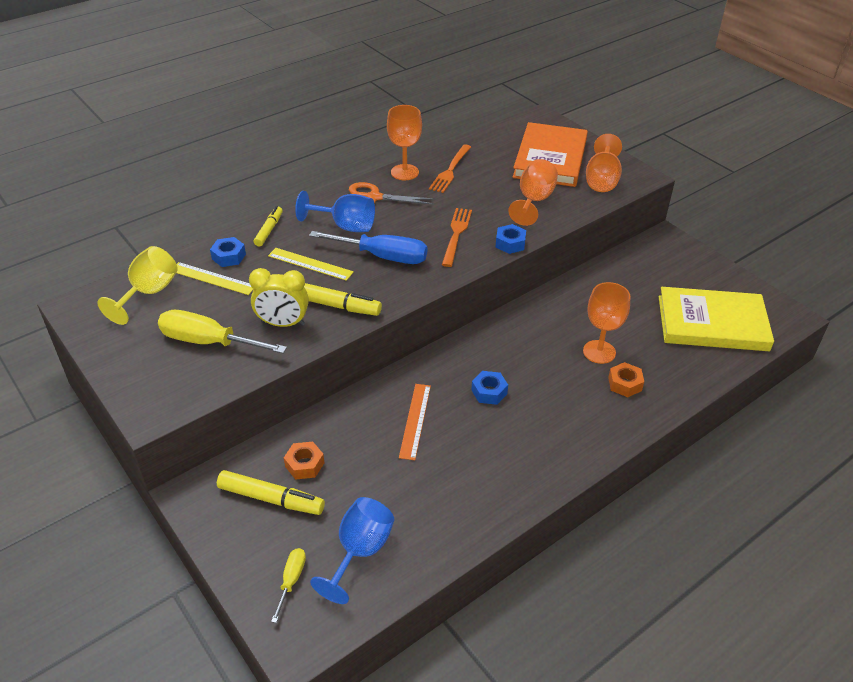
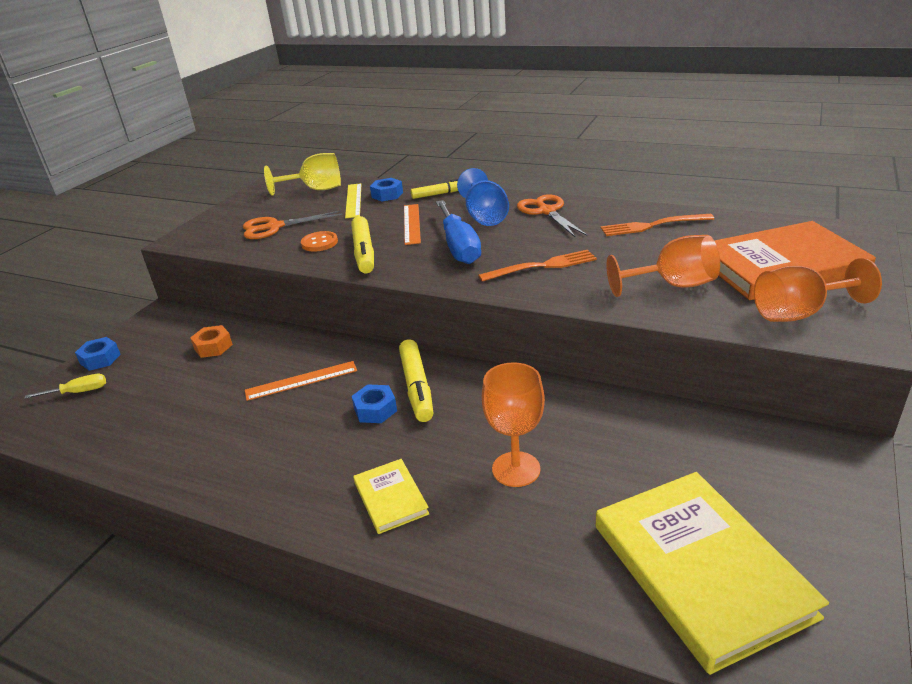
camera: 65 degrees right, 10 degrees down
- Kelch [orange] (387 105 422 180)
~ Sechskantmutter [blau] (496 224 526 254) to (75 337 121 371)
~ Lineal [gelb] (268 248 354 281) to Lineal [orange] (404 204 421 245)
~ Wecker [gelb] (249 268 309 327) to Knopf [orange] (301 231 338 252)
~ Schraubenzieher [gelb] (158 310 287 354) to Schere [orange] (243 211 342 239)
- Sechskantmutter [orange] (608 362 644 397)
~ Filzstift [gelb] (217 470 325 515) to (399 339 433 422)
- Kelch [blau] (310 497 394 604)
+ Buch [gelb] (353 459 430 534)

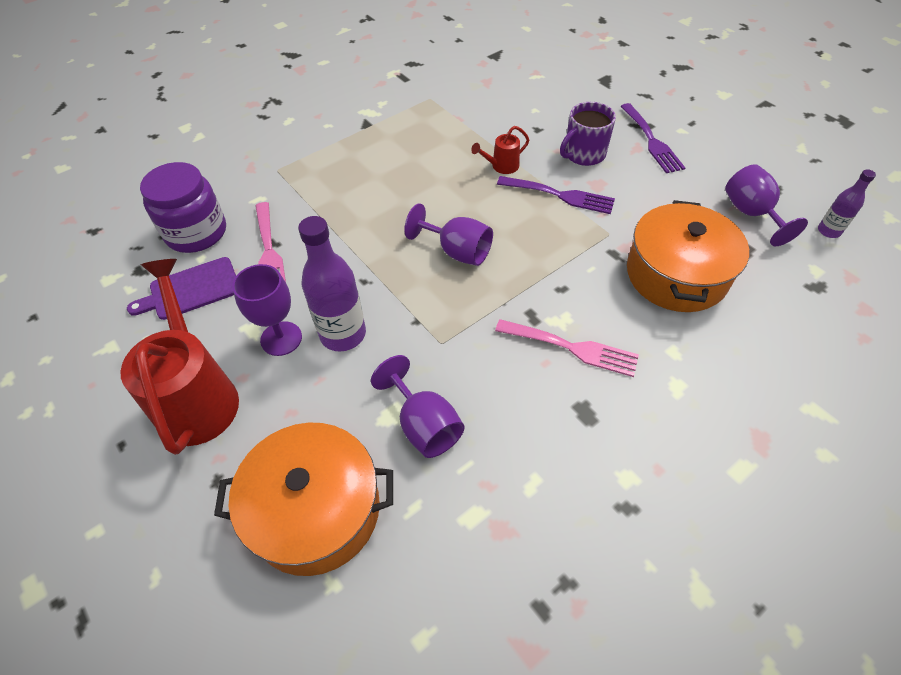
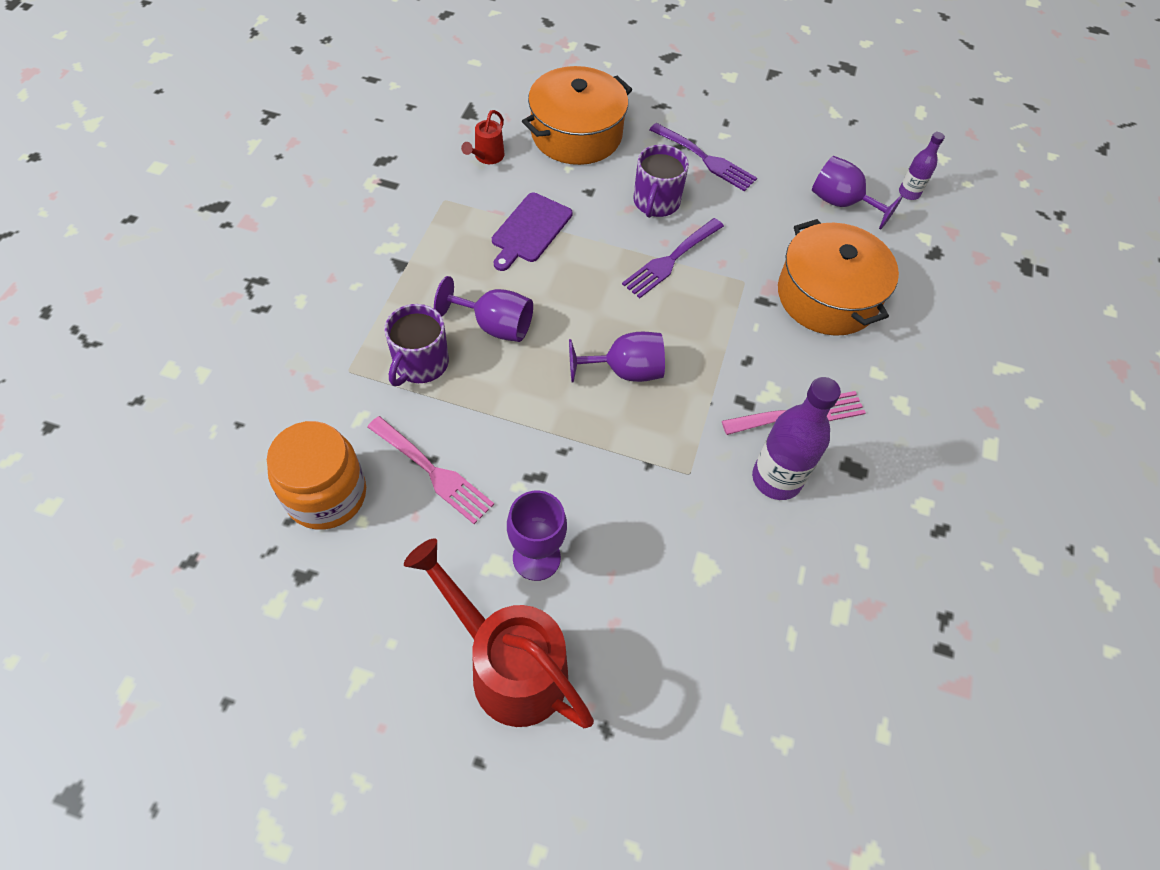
camera: 40 degrees left, 5 degrees up
~ Gießkanne [rot] (471 126 529 174) to (461 110 505 164)
~ Einmachglas [lila] (140 162 226 253) to Einmachglas [orange] (267 421 366 530)
~ Gabel [lila] (497 176 615 214) = (622 218 724 298) 150 degrees clockwise
~ Flasche [lila] (298 216 366 351) to (752 377 841 500)
~ Schneidebrett [lila] (127 257 236 320) to (492 193 572 271)
~ Kelch [lila] (371 355 464 458) to (434 276 533 342)
~ Kochtopf [orange] (214 423 393 576) to (522 66 632 165)
+ Tasse [lila] (385 304 449 386)

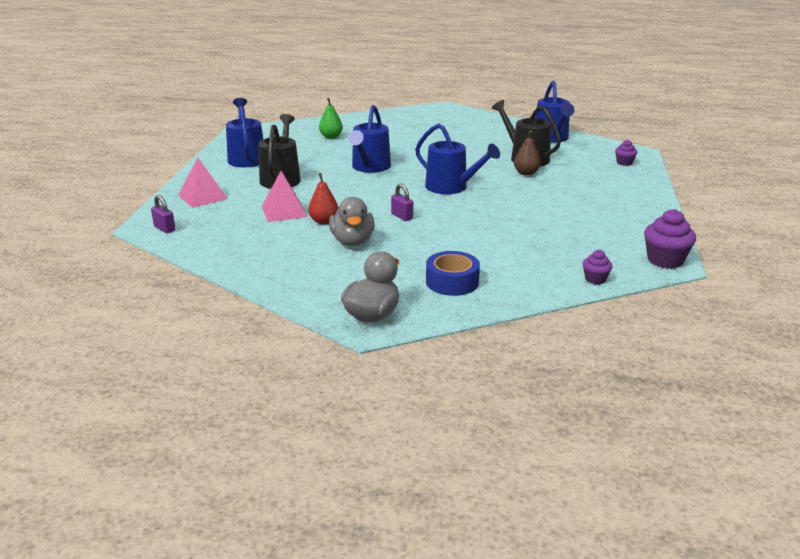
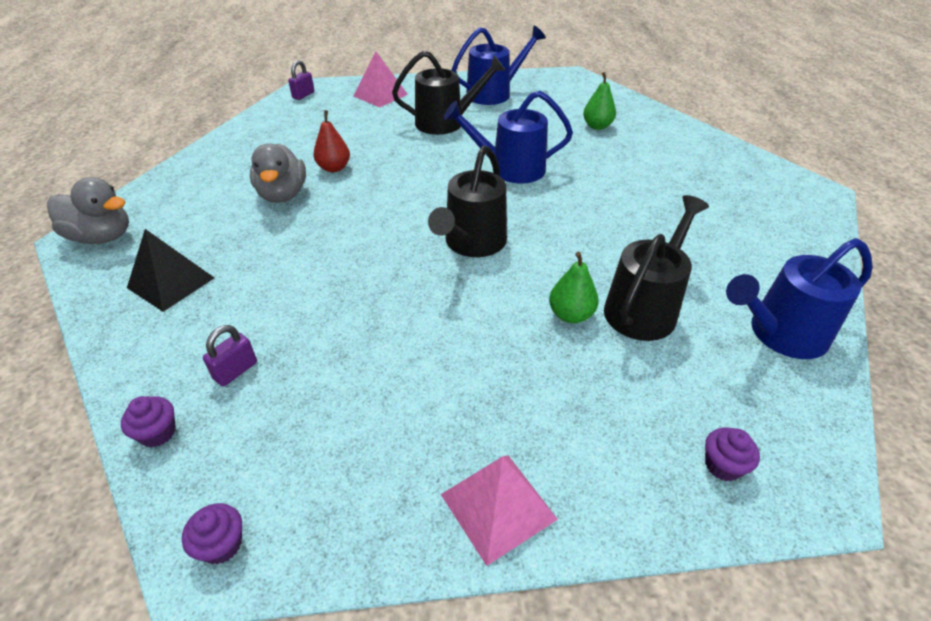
camera: 75 degrees right, 15 degrees up
~ Gießkanne [blau] (415 124 500 194) to Gießkanne [schwarz] (428 146 507 257)
~ Birne [braun] (514 130 541 176) to Birne [grün] (549 252 598 323)
~ Pyramide [rosa] (262 171 307 222) to (441 455 558 566)
~ Vorhängeschloss [lila] (391 183 413 221) to (203 325 257 386)
~ Ente [grau] (329 197 375 246) = (250 144 306 203) 75 degrees counterclockwise
~ Muffin [lila] (644 209 696 269) = (182 503 242 564) x0.57
~ Klebeband [blau] (426 251 480 296) to Pyramide [schwarz] (127 229 214 312)

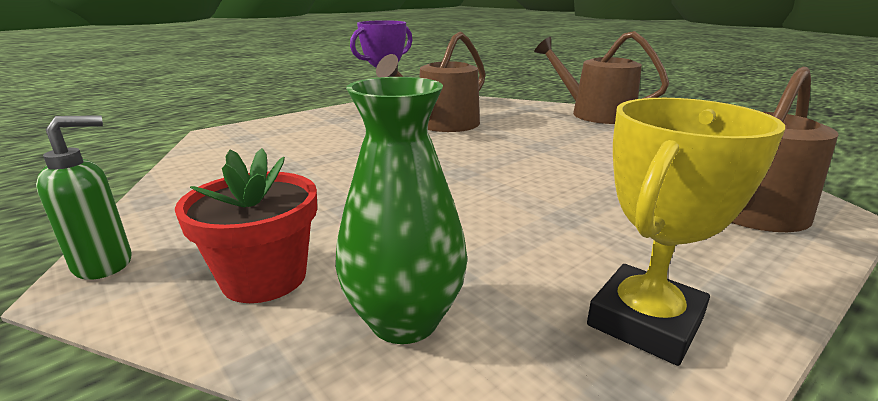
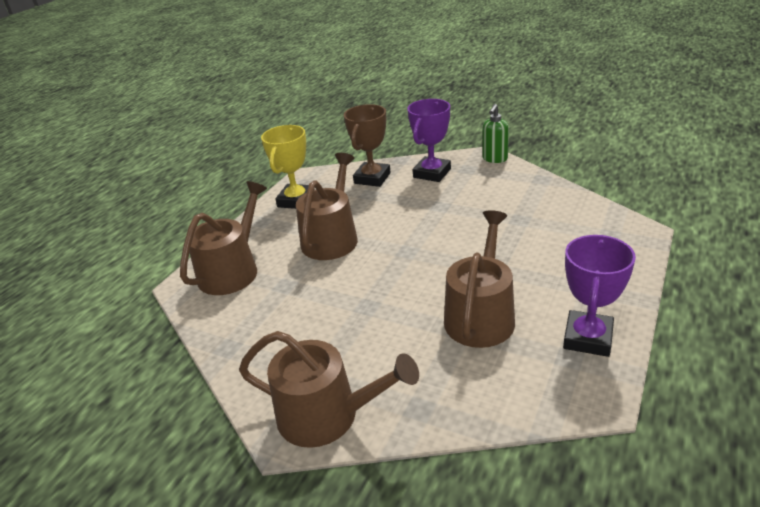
camera: 160 degrees right, 10 degrees up
~ Vase [grün] (335 77 467 344) to Pokal [braun] (344 104 391 187)
~ Blumentopf [rot] (175 148 317 303) to Pokal [lila] (407 99 451 182)
+ Gießkanne [braun] (296 153 358 260)

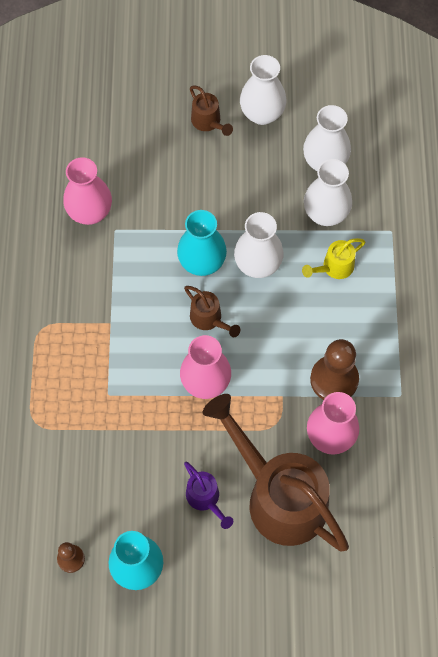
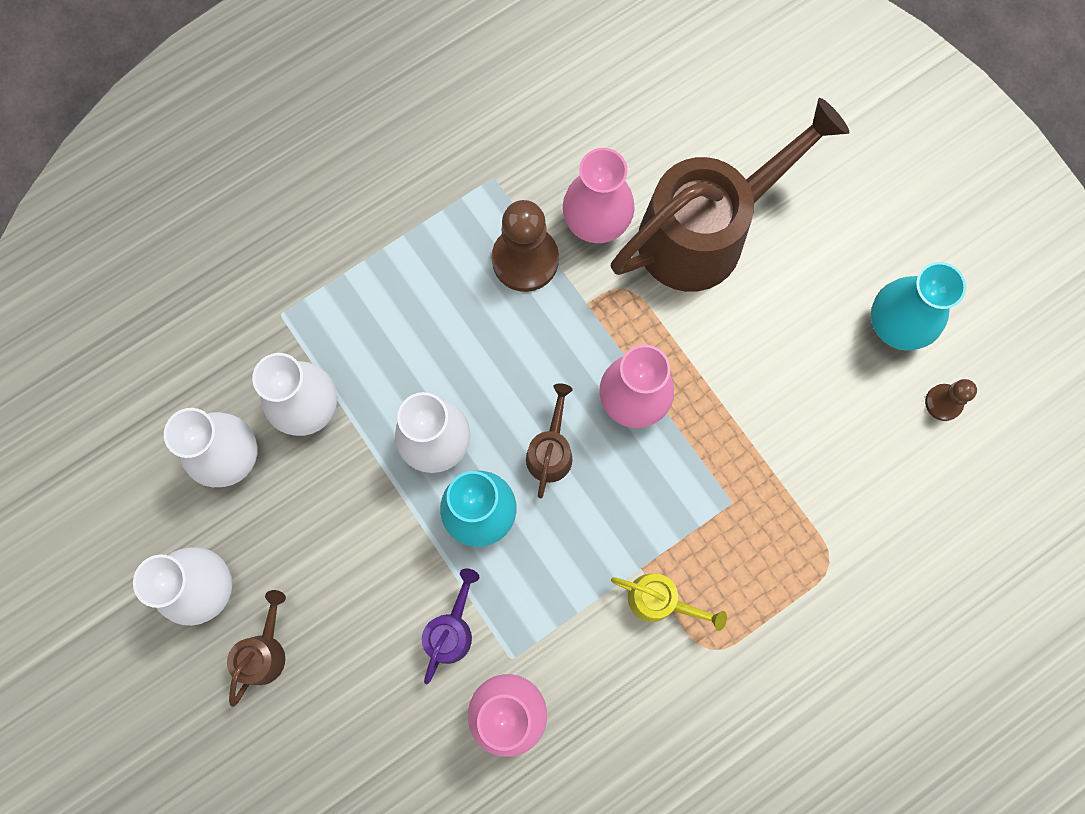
camera: 125 degrees left, 10 degrees up
~ Gießkanne [gelb] (302 238 365 279) to (611 574 727 631)
~ Gießkanne [braun] (202 394 349 552) = (611 98 849 292) 135 degrees counterclockwise
~ Gießkanne [lila] (184 461 233 529) to (422 568 479 684)

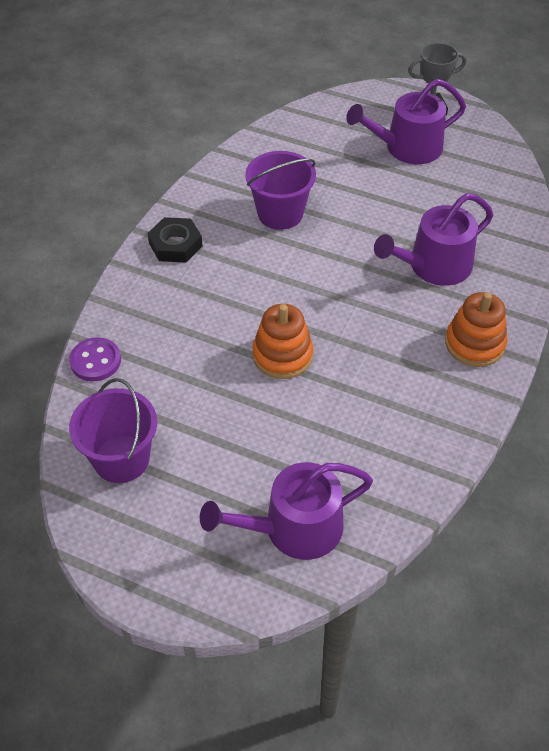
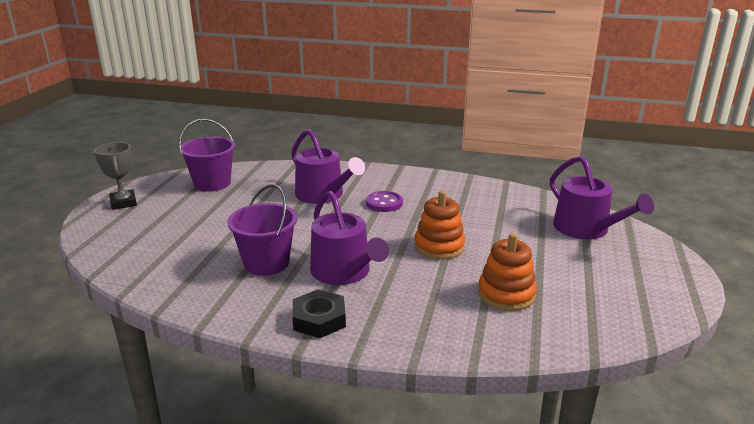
camera: 100 degrees left, 25 degrees down
~ Gießkanne [lila] (346 79 466 164) to (310 191 389 285)
~ Stapelspielzeug [orange] (445 292 507 367) to (478 233 537 311)
~ Knopf [lila] (69 337 121 381) to (366 191 403 212)
~ Eimer [lila] (69 378 157 483) to (179 119 235 192)

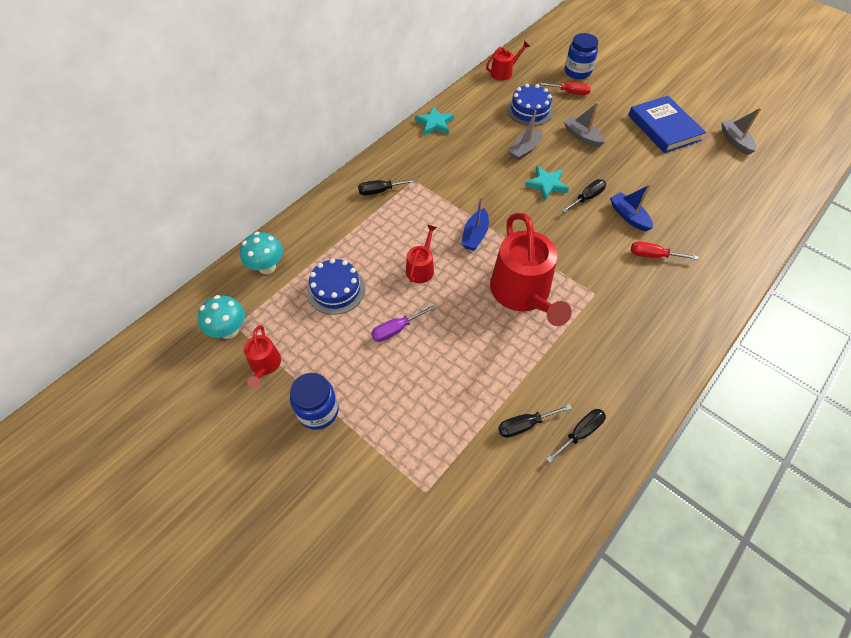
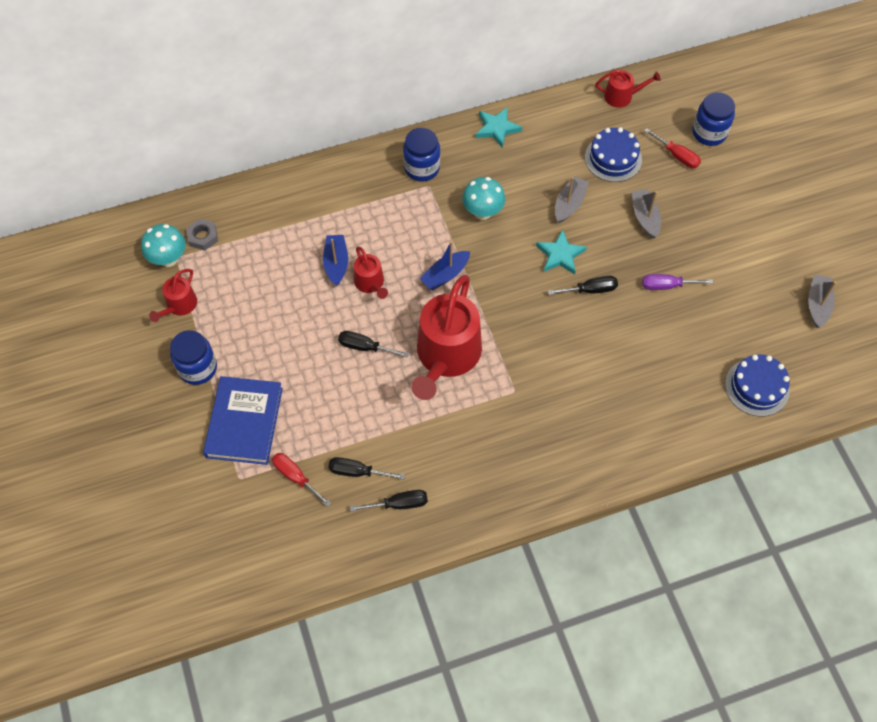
camera: 30 degrees right, 5 degrees up
~ Buch [blau] (628 96 706 153) to (203 376 283 465)
~ Boot [grau] (508 110 543 160) = (555 176 589 223) 135 degrees clockwise
~ Schraubenzieher [schwarz] (358 179 417 196) to (338 331 409 358)
~ Boot [blau] (610 185 653 231) to (323 235 348 286)
~ Gießkanne [rot] (406 225 437 283) = (354 247 388 299) 105 degrees clockwise
~ Pilz [türkis] (240 232 283 274) to (462 177 505 220)
~ Schraubenzieher [rot] (631 241 698 260) to (272 453 331 507)
~ Kuchen [blau] (307 258 365 315) to (725 354 790 417)
~ Schraubenzieher [lila] (371 305 435 342) to (642 274 713 290)
+ Einmachglas [blau] (403 128 440 182)
+ Sechskantmutter [grau] (186 219 218 251)

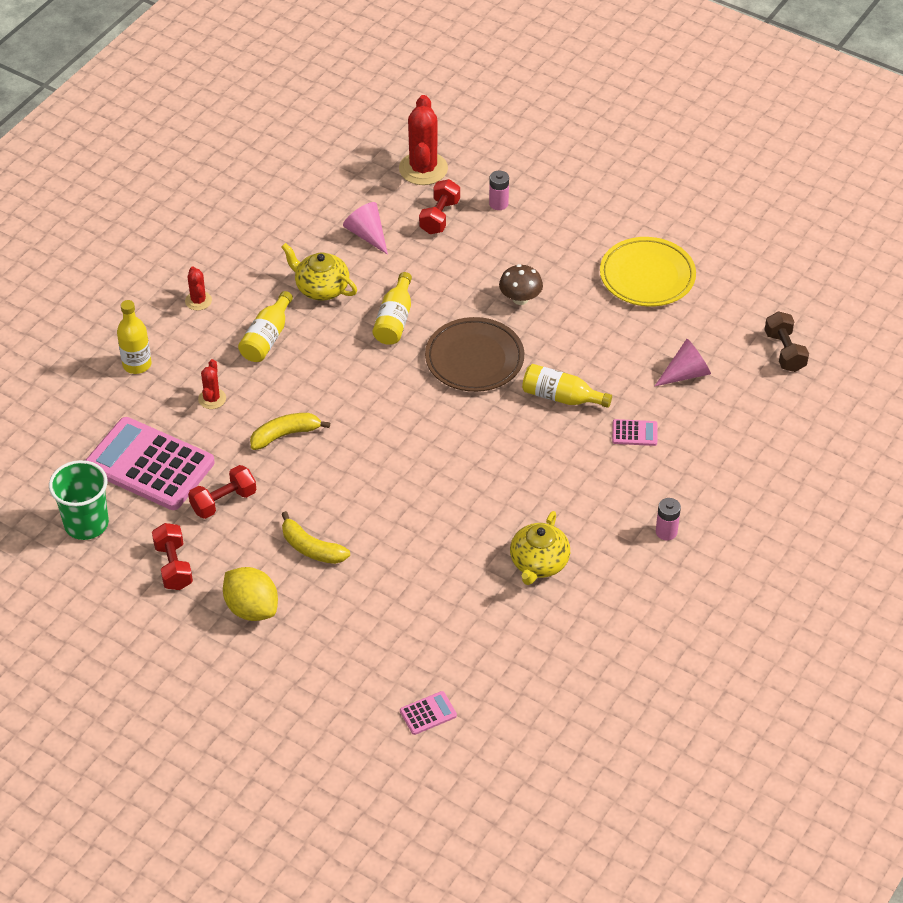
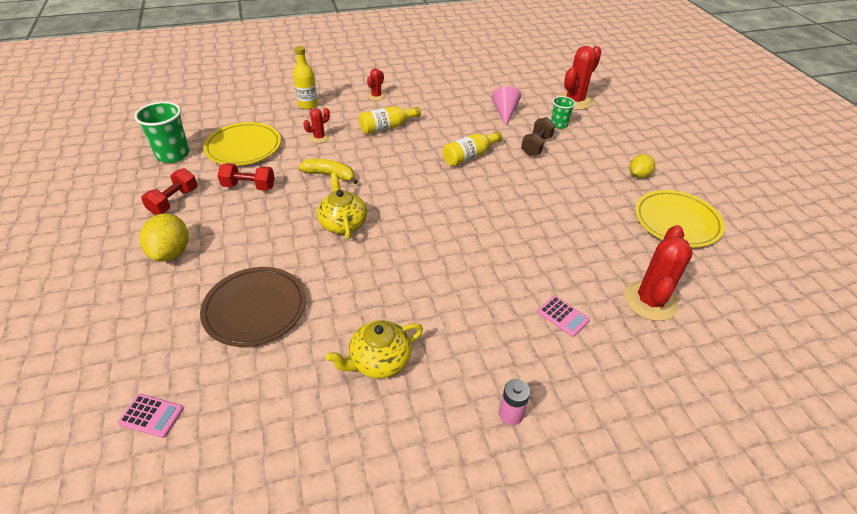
camera: 40 degrees right, 5 degrees down
- Batterie [rosa] (489 170 509 210)
~ Hantel [rot] (419 179 460 234) to Becher [grün] (551 96 576 129)
~ Teekanne [gelb] (281 243 357 300) to (317 173 367 239)
- Pilz [braun] (499 264 543 305)
~ Hantel [braun] (765 311 809 372) to (521 117 555 156)
~ Teller [braun] (425 317 524 392) to (200 267 306 347)
~ Kegel [rosa] (655 339 711 386) to Kaktus [rot] (624 225 693 321)
- Flasche [gelb] (522 364 612 408)
~ Taschenrechner [rosa] (85 417 215 510) to Teller [gelb] (203 122 281 166)
- Banane [gelb] (282 511 350 564)
+ Zitrone [gelb] (630 154 655 178)

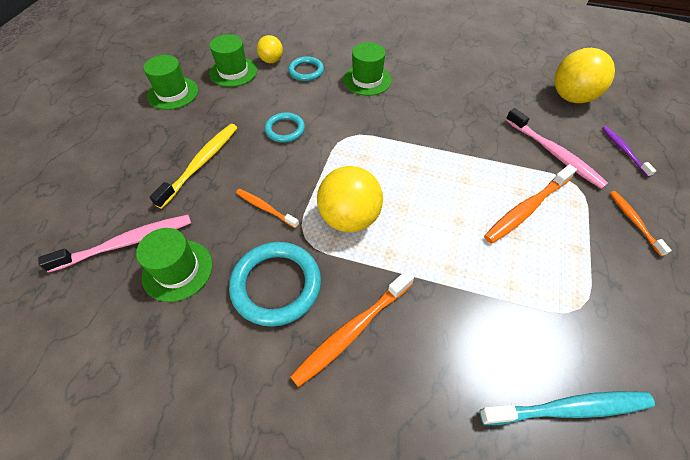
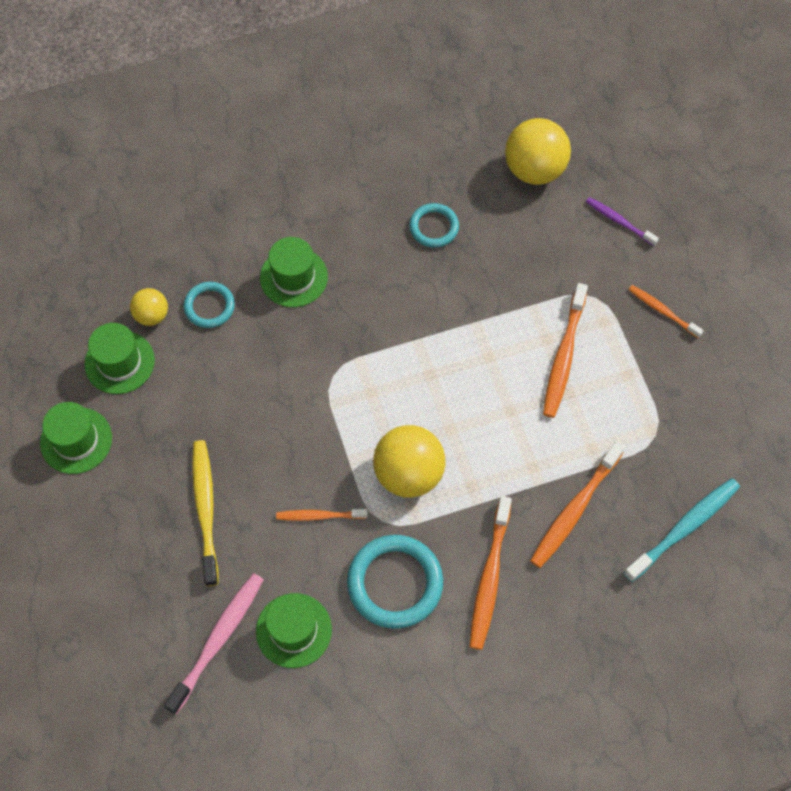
camera: 35 degrees left, 10 degrees up
- Zahnbürste [rosa] (506 108 608 189)
~ Ring [türkis] (265 112 305 143) to (409 203 459 248)
+ Zahnbürste [orange] (530 441 625 568)

